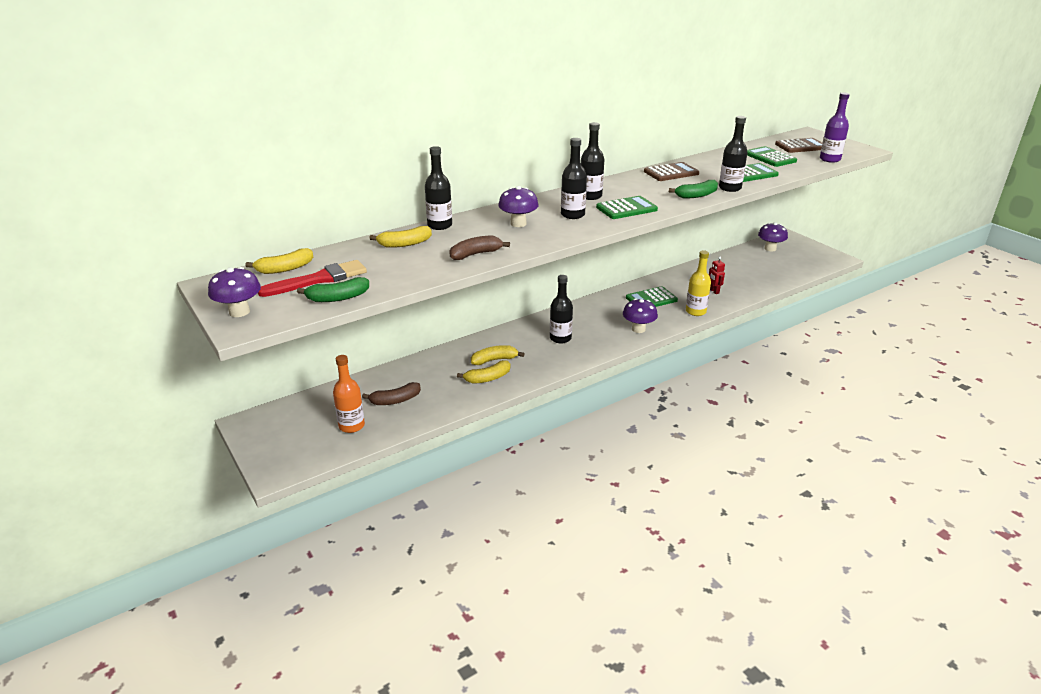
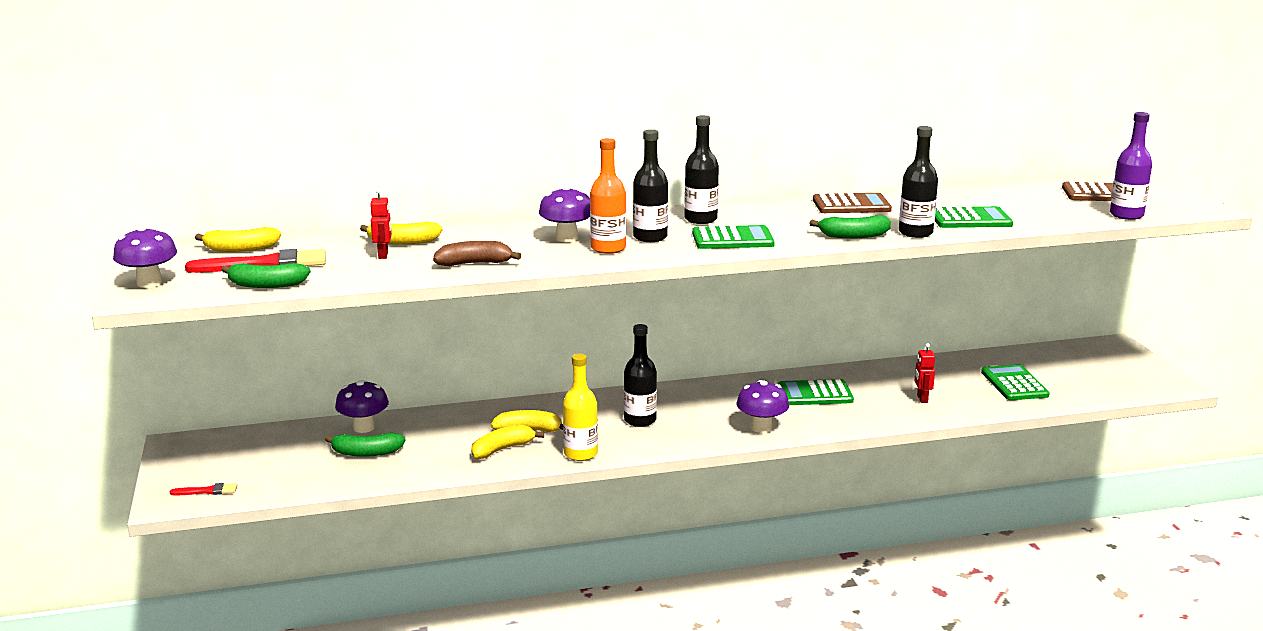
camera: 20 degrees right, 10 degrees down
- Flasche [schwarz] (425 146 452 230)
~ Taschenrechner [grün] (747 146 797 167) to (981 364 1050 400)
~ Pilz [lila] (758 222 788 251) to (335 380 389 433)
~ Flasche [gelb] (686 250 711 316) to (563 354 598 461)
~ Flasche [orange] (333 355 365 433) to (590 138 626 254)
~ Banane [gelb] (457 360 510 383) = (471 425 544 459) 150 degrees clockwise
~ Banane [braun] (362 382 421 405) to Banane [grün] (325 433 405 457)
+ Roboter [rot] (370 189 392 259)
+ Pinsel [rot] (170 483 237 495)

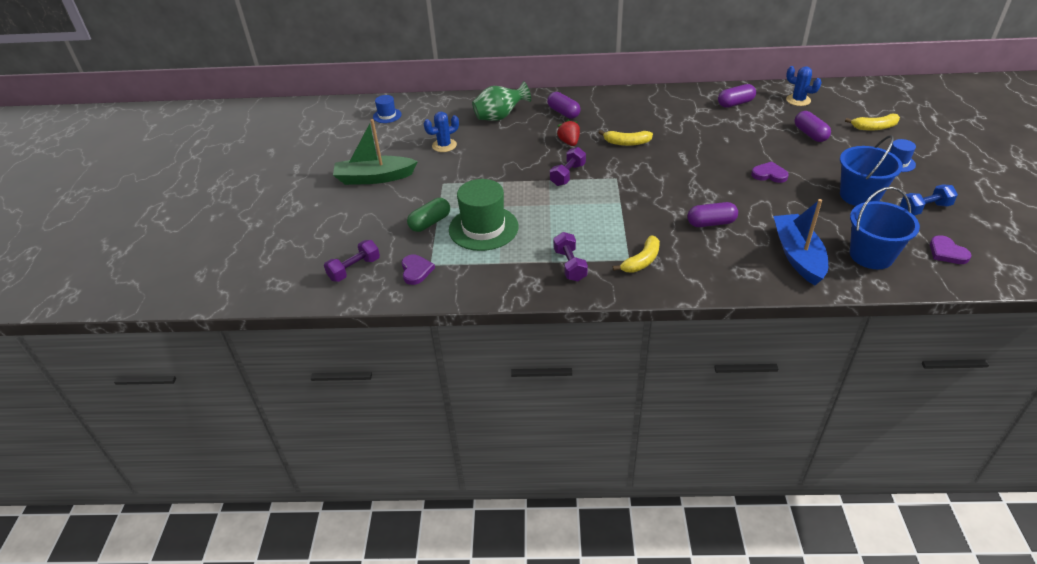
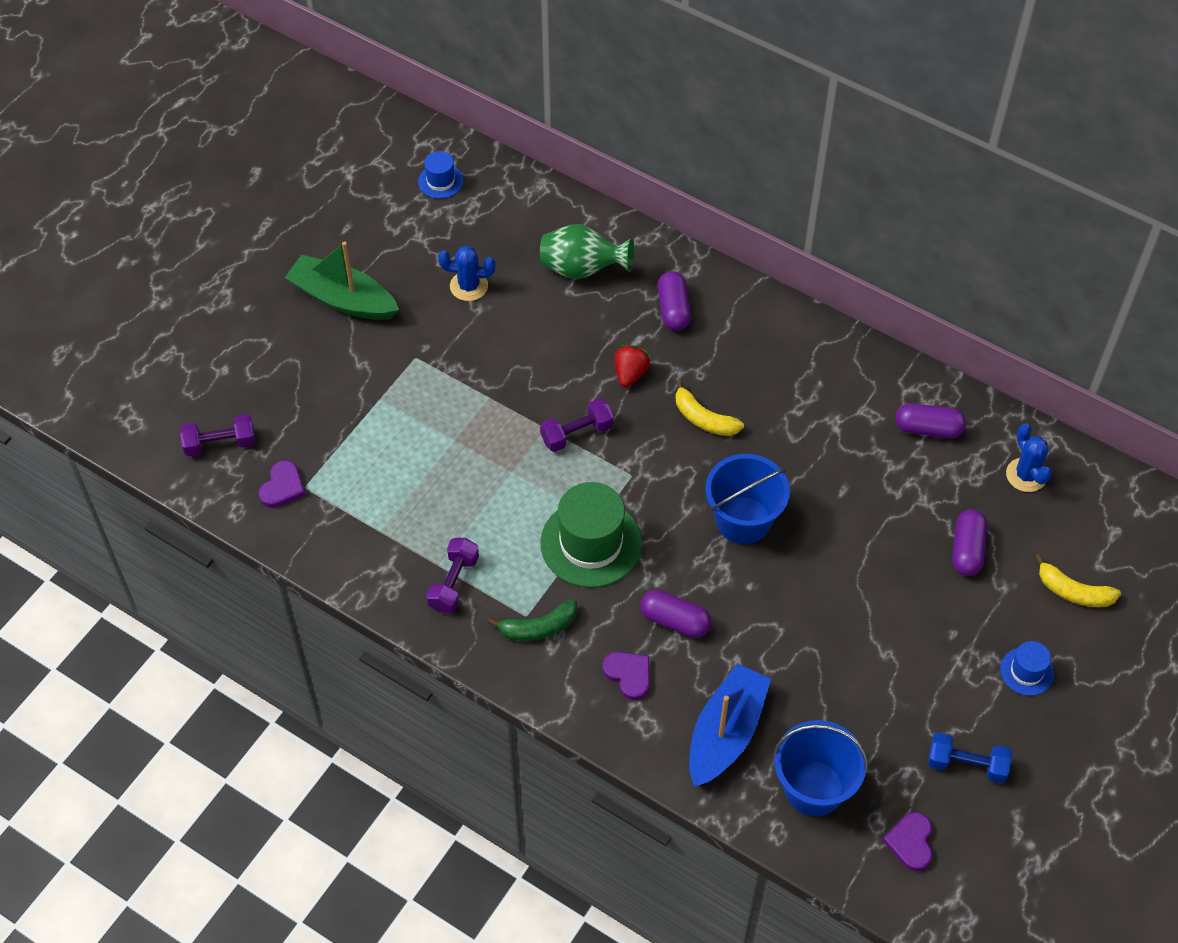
camera: 30 degrees right, 15 degrees up
~ Eimer [blau] (840 135 903 206) to (705 454 790 544)
~ Herz [lila] (751 161 789 183) to (602 652 650 700)
~ Hut [grün] (449 179 519 251) to (540 482 642 588)
- Kapsel [grün] (407 198 450 232)
~ Banane [gelb] (613 235 660 273) to Banane [grün] (488 599 578 641)

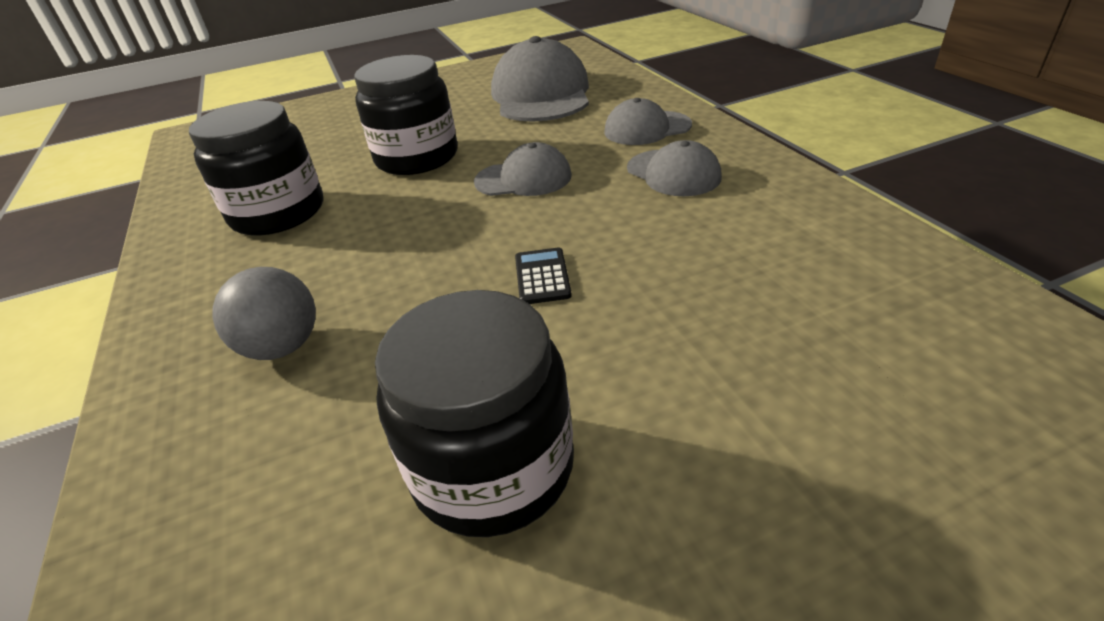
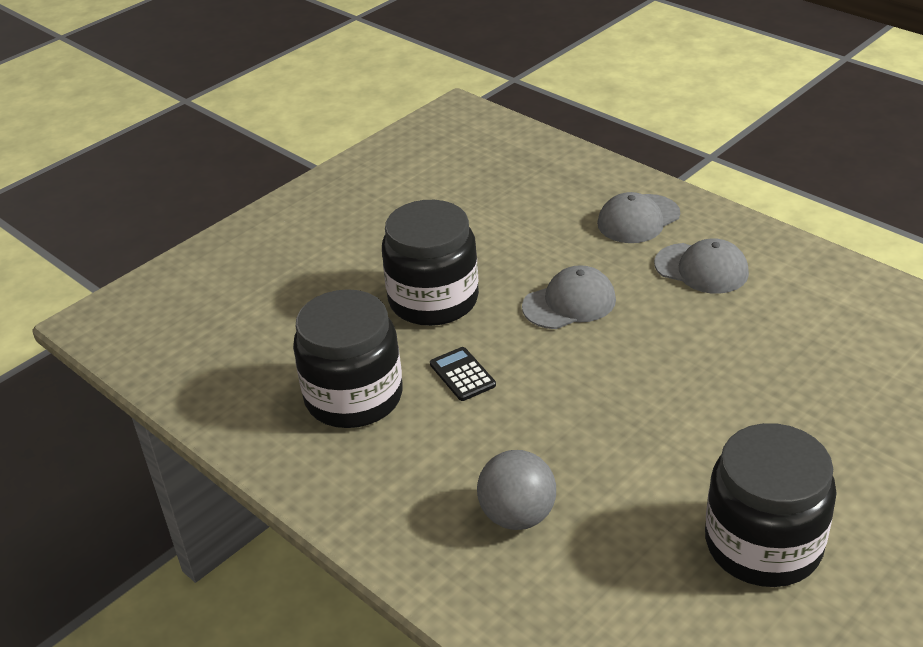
camera: 25 degrees left, 0 degrees up
- Kappe [grau] (491 36 589 122)
~ Taschenrechner [schwarz] (515 247 572 304) to (430 347 496 401)

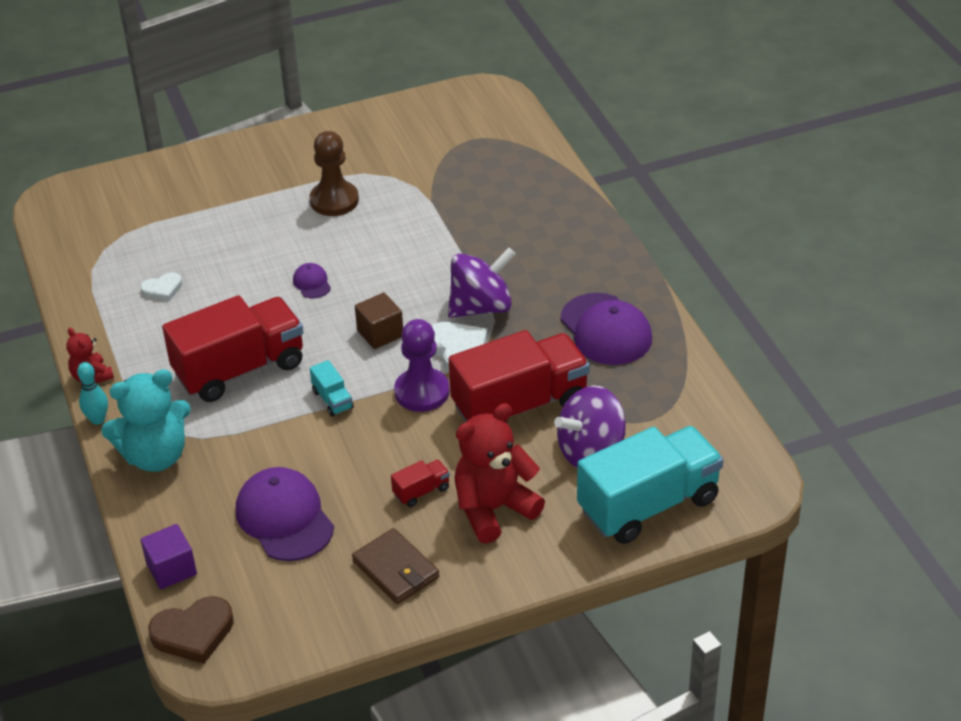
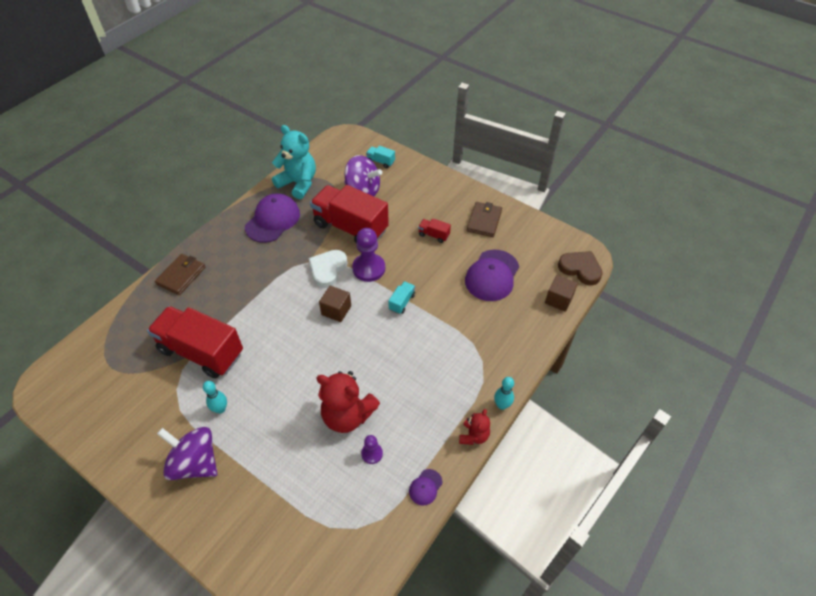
camera: 125 degrees left, 10 degrees up
~ Bauer [braun] (309 131 359 216) to Bowlingkegel [türkis] (203 381 227 414)
~ Kreisel [lila] (448 248 515 318) to (157 427 217 480)
~ Kappe [lila] (293 263 331 298) to (409 469 443 505)
~ Herz [weiß] (140 272 182 301) to Bauer [lila] (361 435 383 464)
~ Lastwagen [rot] (162 295 303 402) to (147 306 243 379)
~ Teddybär [türkis] (101 369 191 472) to (272 125 316 199)
~ Teddybär [rot] (455 403 545 544) to (316 371 380 433)
~ Lastwagen [türkis] (577 426 724 544) = (366 146 395 168) x0.41
~ Kubus [lila] (141 524 197 589) to Kubus [braun] (545 275 578 312)
+ Geldbörse [braun] (155 254 205 295)

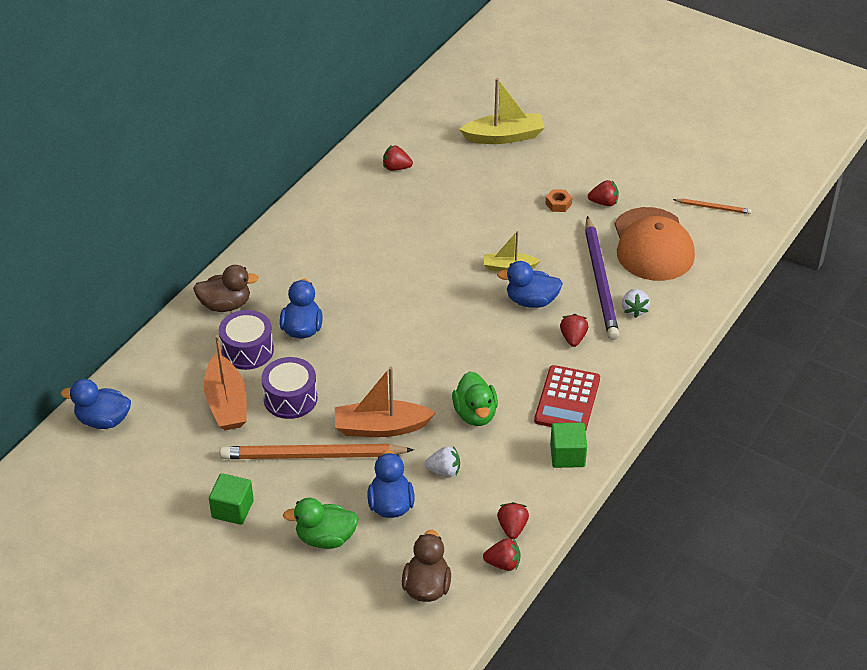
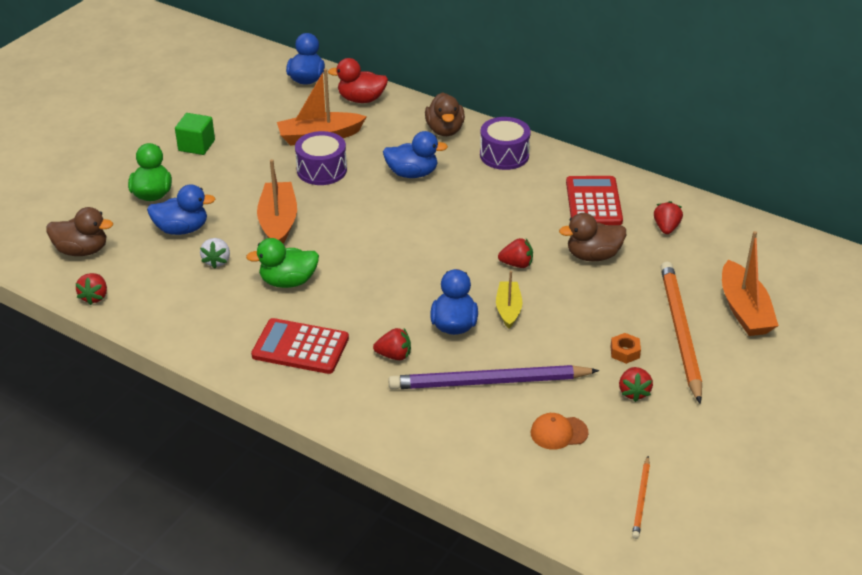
camera: 90 degrees right, 5 degrees down
~ Boot [gelb] (459 78 545 144) to Boot [orange] (722 231 779 336)
~ Kappe [orange] (615 207 695 281) = (531 413 588 450) x0.43
- Erdbeere [weiß] (622 289 650 318)
~ Trommel [lila] (219 310 274 370) to (480 117 531 170)
- Kubus [grün] (550 423 587 468)
~ Bleistift [orange] (220 444 414 459) to (661 262 702 404)
~ Erdbeere [rot] (497 502 529 539) to (498 238 533 268)
+ Ente [rot] (328 58 388 103)
+ Taschenrechner [rot] (566 176 623 225)
+ Ente [braun] (559 213 626 261)

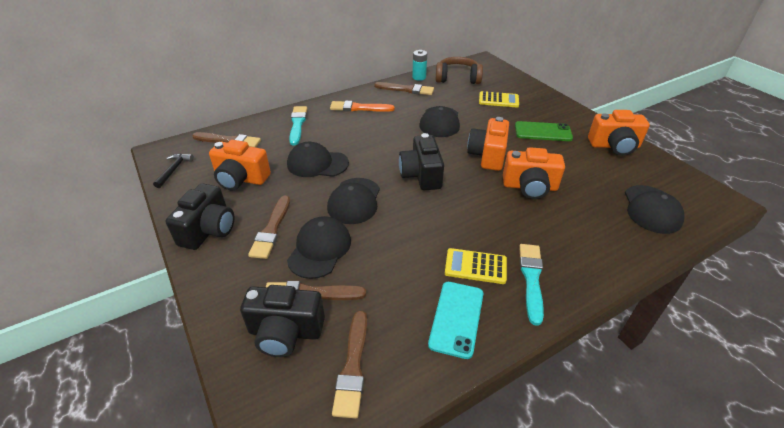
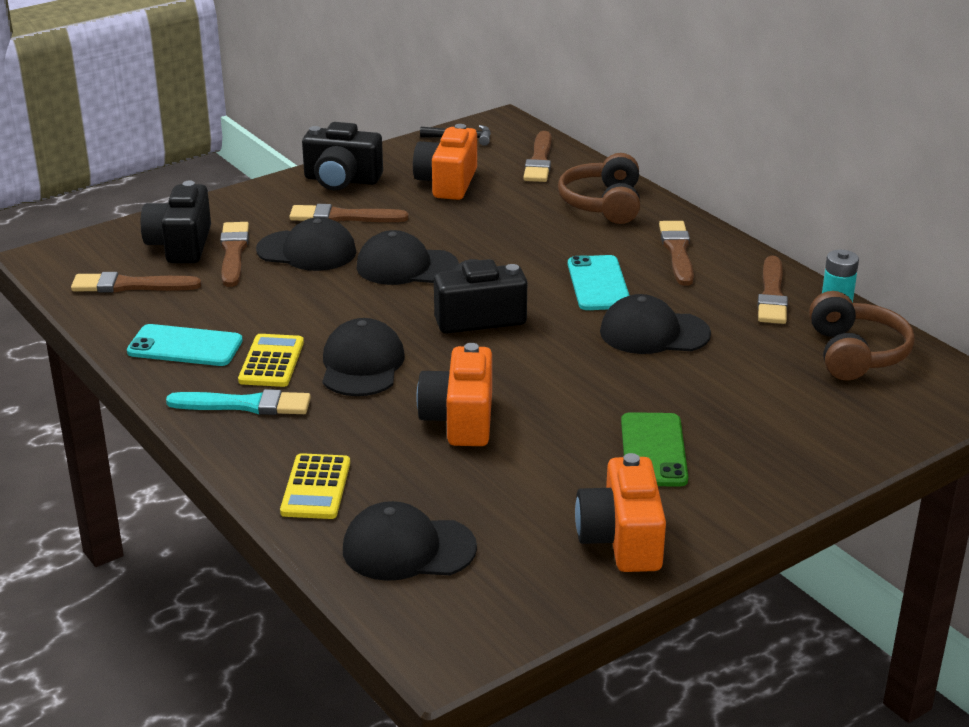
camera: 85 degrees right, 10 degrees down
~ Taschenrechner [gelb] (479 91 519 107) to (280 453 350 519)
~ Pinsel [orange] (330 101 395 112) to Pinsel [braun] (659 221 694 286)
~ Pinsel [türkis] (289 106 307 146) to Kopfhörer [braun] (558 153 640 224)
- Kamera [orange] (467 117 509 171)
~ Kappe [schwarz] (287 142 349 177) to (323 318 405 396)
+ Handy [türkis] (568 255 630 310)

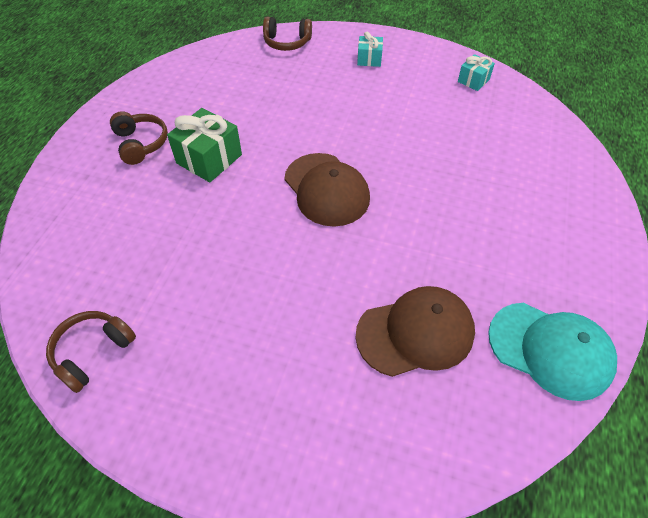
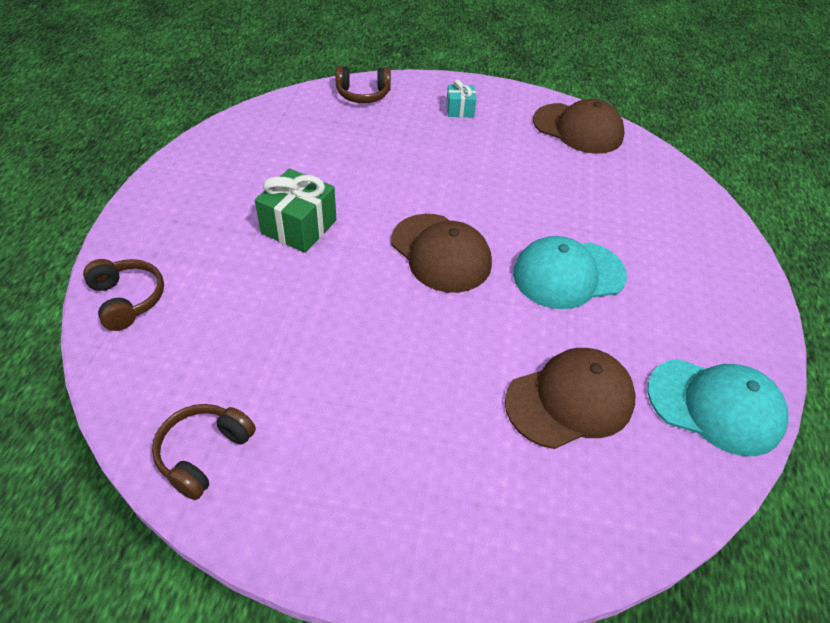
camera: 10 degrees left, 5 degrees down
~ Geschenk [türkis] (458 54 495 91) to Kappe [braun] (533 99 625 154)
~ Kopfhörer [braun] (110 111 168 165) to (83 259 164 331)
+ Kappe [türkis] (513 236 627 309)

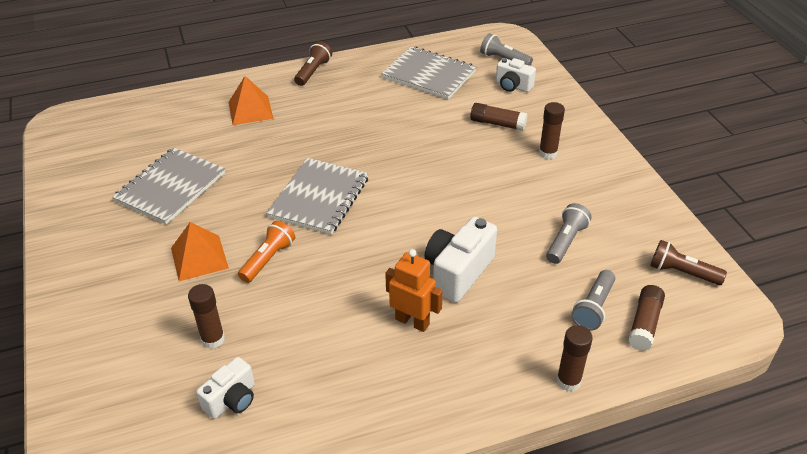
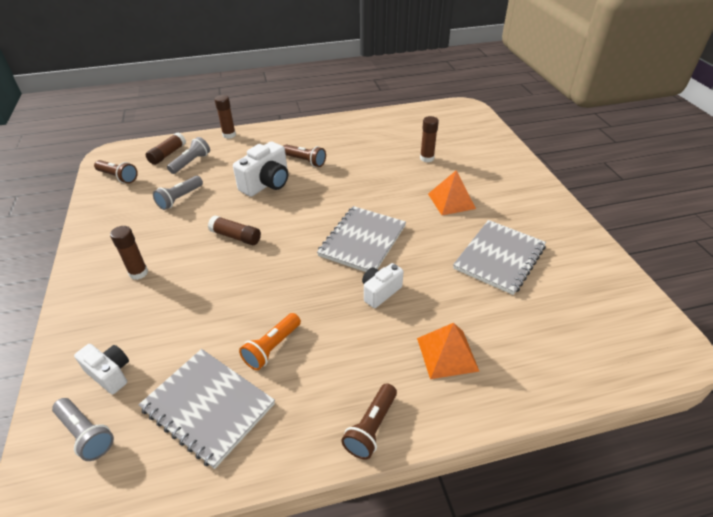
camera: 175 degrees left, 0 degrees up
~ Klebestift [braun] (470 103 528 131) to (208 215 261 245)
~ Taschenlampe [orange] (238 221 295 283) to (239 313 301 370)
~ Roboter [orange] (385 249 443 332) to Taschenlampe [braun] (283 145 326 167)
~ Kamera [weiß] (196 357 255 419) to (362 263 404 308)

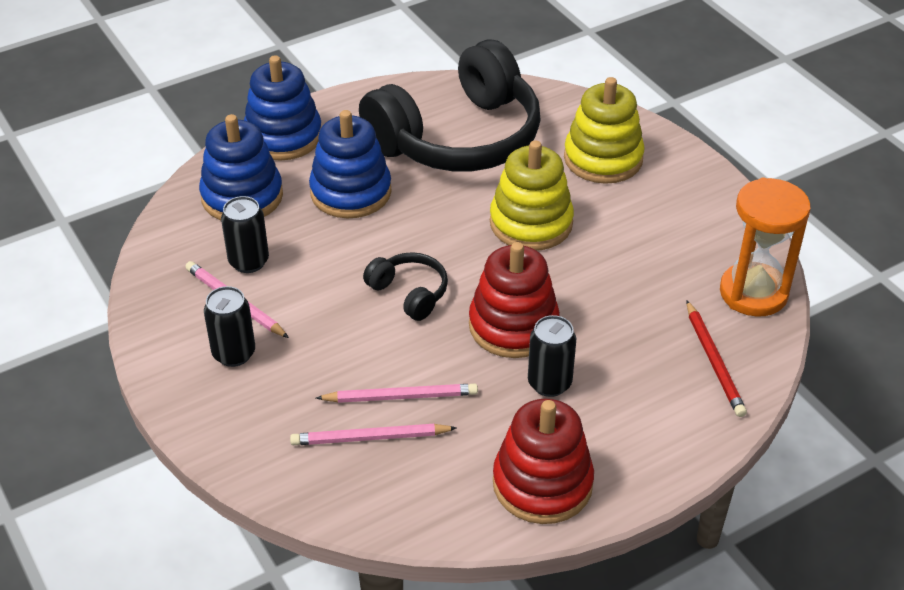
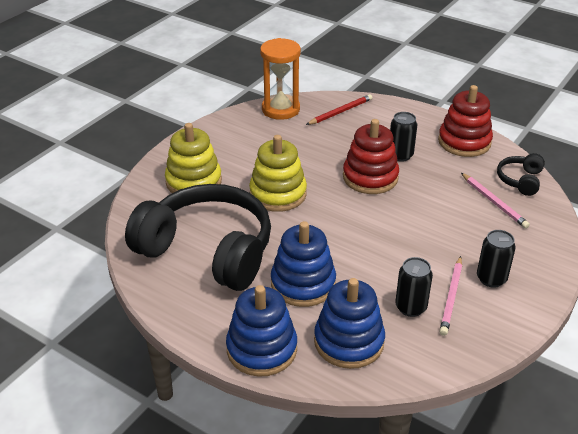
camera: 115 degrees left, 5 degrees down
~ Kopfhörer [schwarz] (363 252 448 321) to (497 153 545 196)
- Bleistift [rosa] (316 384 478 403)

